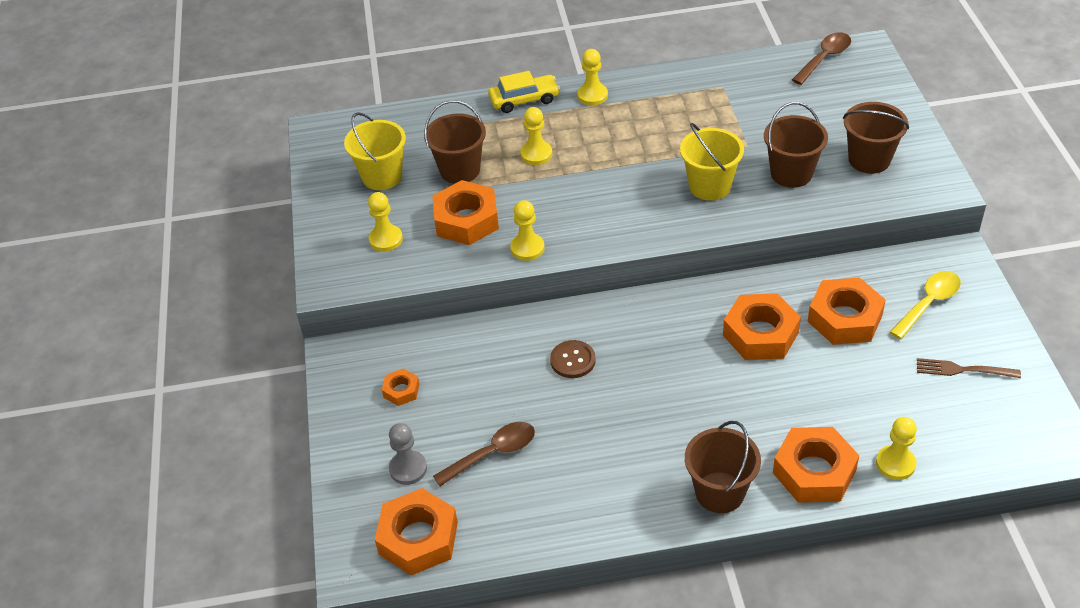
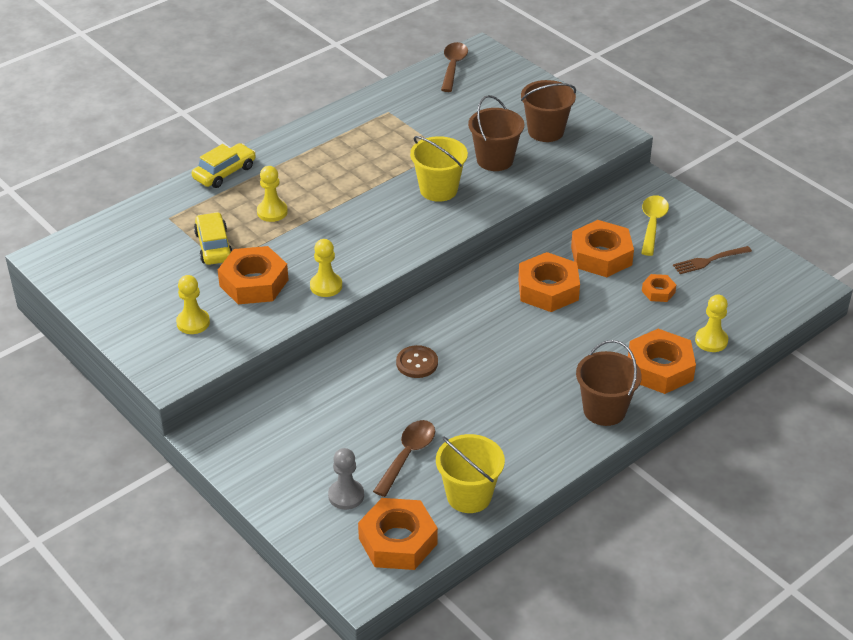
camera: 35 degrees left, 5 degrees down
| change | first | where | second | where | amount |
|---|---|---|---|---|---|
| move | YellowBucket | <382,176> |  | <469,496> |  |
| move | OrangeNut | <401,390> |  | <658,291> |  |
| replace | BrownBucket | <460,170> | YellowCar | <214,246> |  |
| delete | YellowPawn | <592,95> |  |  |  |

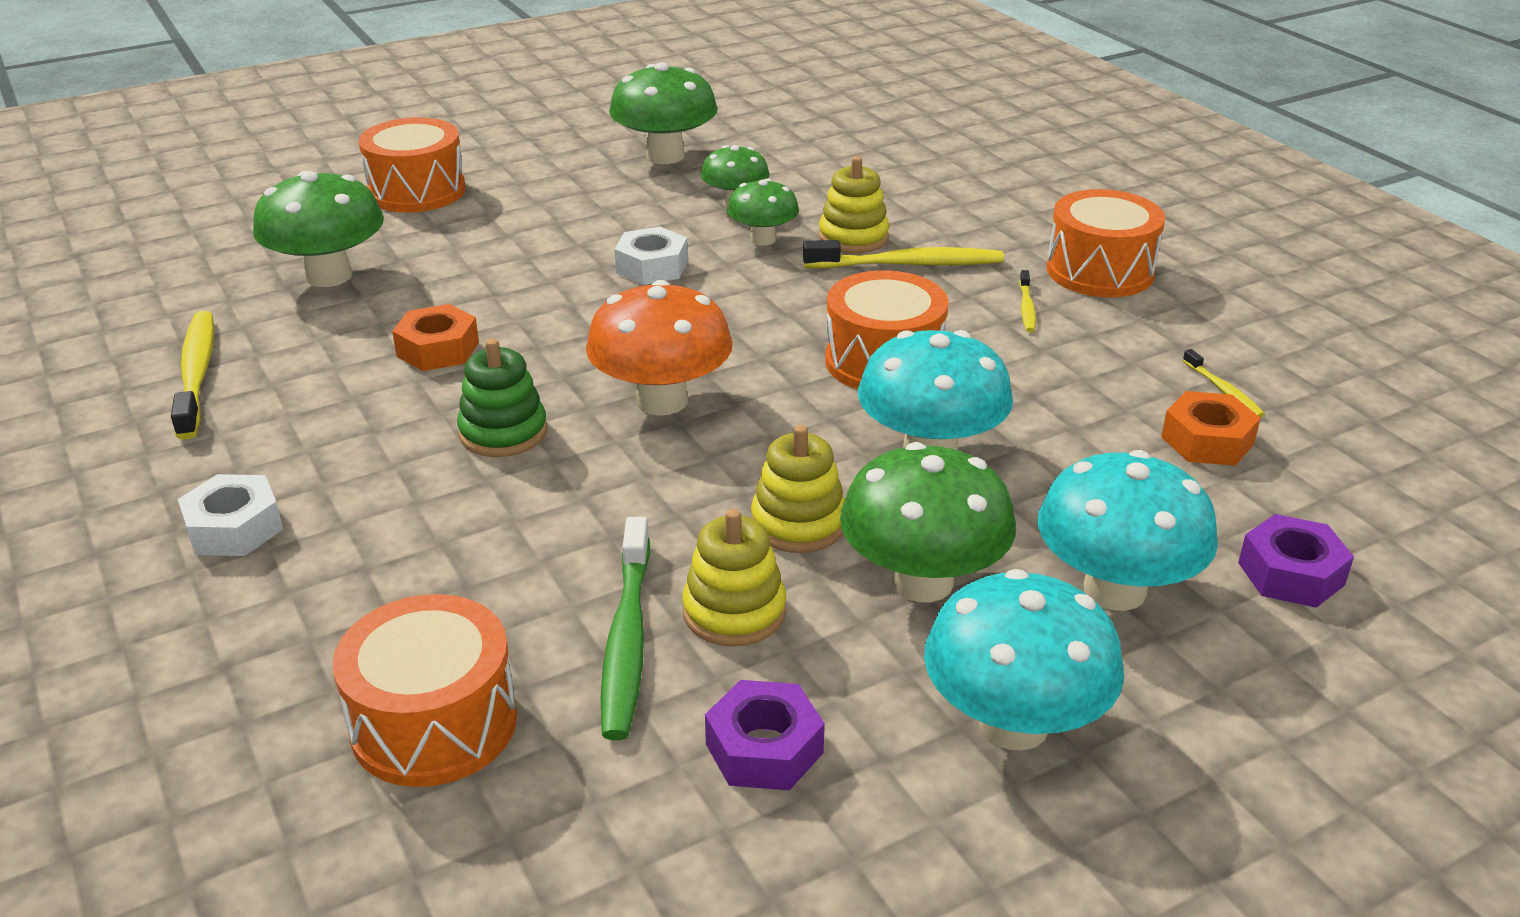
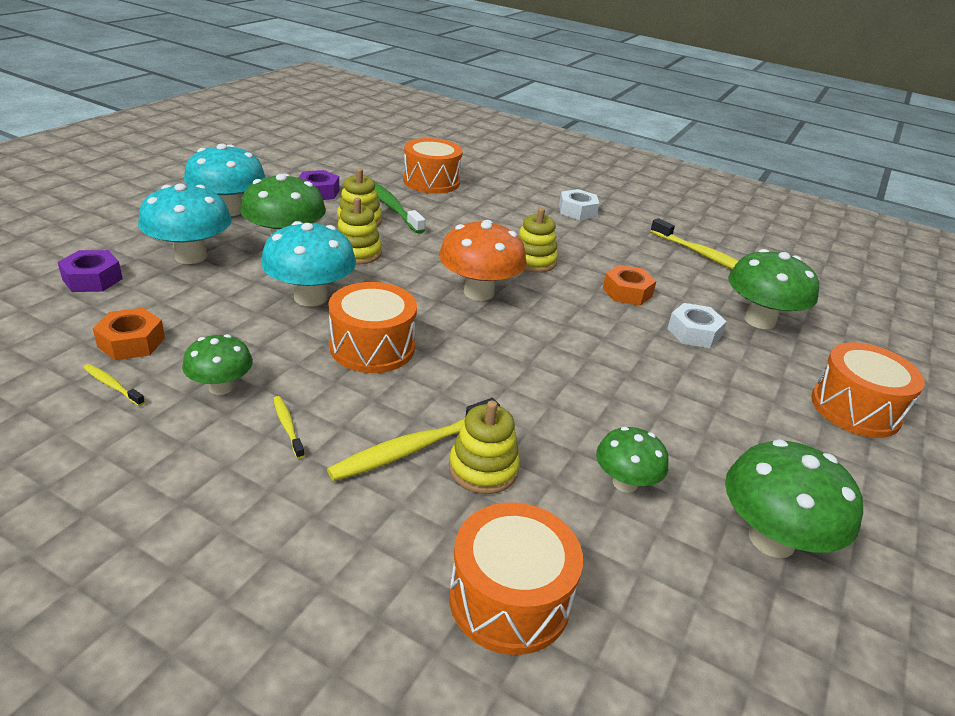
camera: 145 degrees right, 0 degrees up
| change | first | where | second | where | amount |
|---|---|---|---|---|---|
| recolor | GreenStackingToy | <503,432> | YellowStackingToy | <533,261> |  |
| move | WhiteNut | <652,267> |  | <694,333> |  |
| move | GreenMushroom | <763,239> |  | <221,387> |  |
| move | OrangeDrum | <1100,271> |  | <509,599> |  |

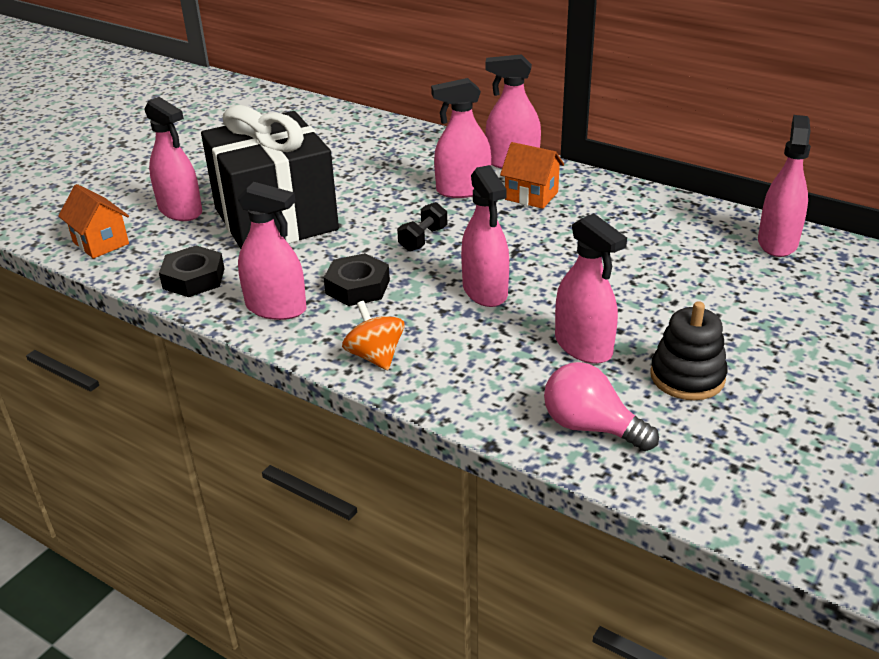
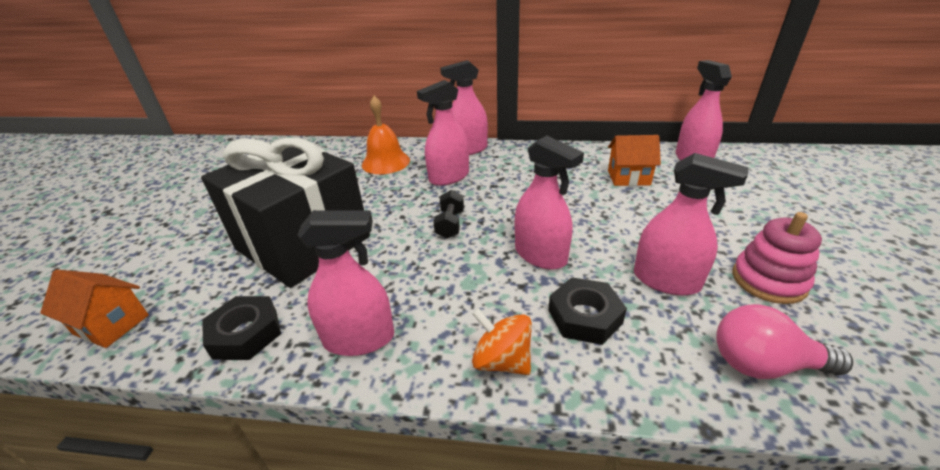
camera: 25 degrees left, 0 degrees up
| change | first | where | second | where | amount |
|---|---|---|---|---|---|
| delete | PinkSprayBottle | <180,211> |  |  |  |
| move | BlackNut | <357,287> |  | <585,316> |  |
| move | OrangeHouse | <531,196> |  | <628,177> |  |
| recolor | BlackStackingToy | <687,377> | PinkStackingToy | <768,280> |  |
| insert |  |  | OrangeBell | <386,162> |  |

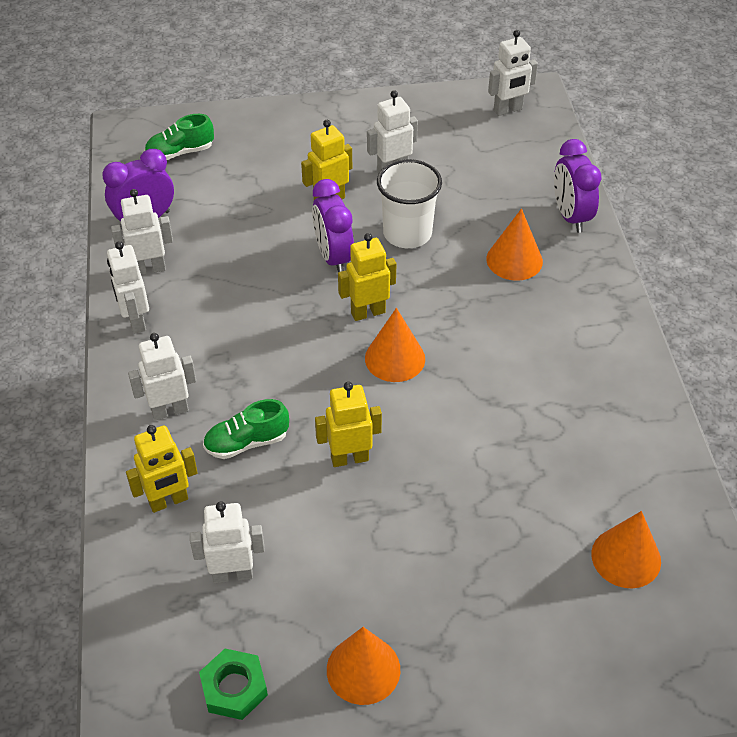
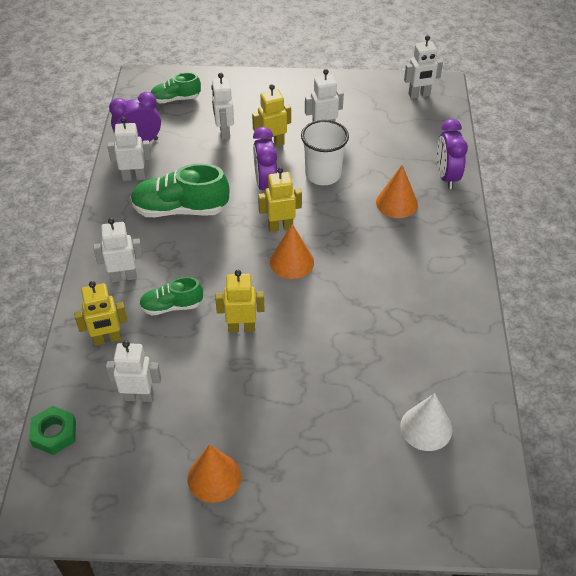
camera: 10 degrees right, 0 degrees up
| change | first | where | second | where | amount |
|---|---|---|---|---|---|
| move | WhiteRobot | <136,321> |  | <224,132> |  |
| move | GreenNut | <234,688> |  | <54,433> |  |
| recolor | OrangeCone | <626,557> | WhiteCone | <426,428> |  |
| insert |  |  | GreenShoe | <180,209> |  |

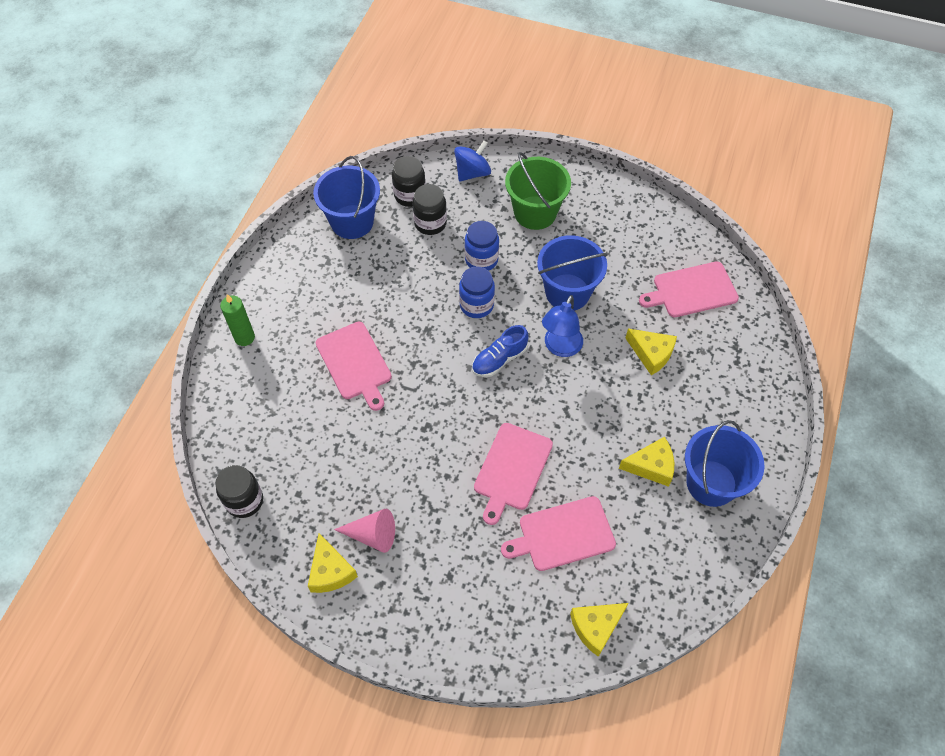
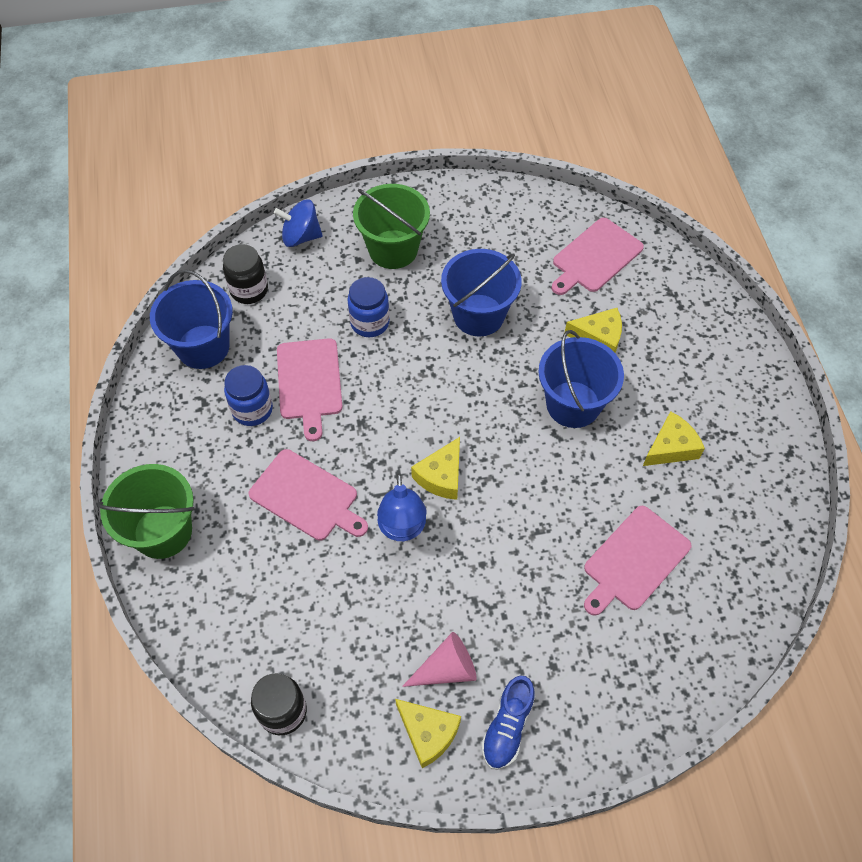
camera: 30 degrees left, 0 degrees up
| change | first | where | second | where | amount |
|---|---|---|---|---|---|
| replace | GreenCandle | <244,337> | GreenBucket | <163,531> |  |
| delete | BlackJar | <430,223> |  |  |  |
| rotate | BlueSpinningTop | <472,173> |  | <301,237> | 105 degrees counterclockwise |
| move | BlueJar | <476,305> |  | <252,409> |  |
| move | BlueShoe | <499,359> |  | <507,727> |  |
| move | PinkCuttingBoard | <512,469> |  | <309,382> |  |
| move | BlueLamp | <560,348> |  | <402,530> |  |
| move | YellowCheese | <596,627> |  | <441,476> |  |
| move | BlueBucket | <711,483> |  | <573,404> |  |

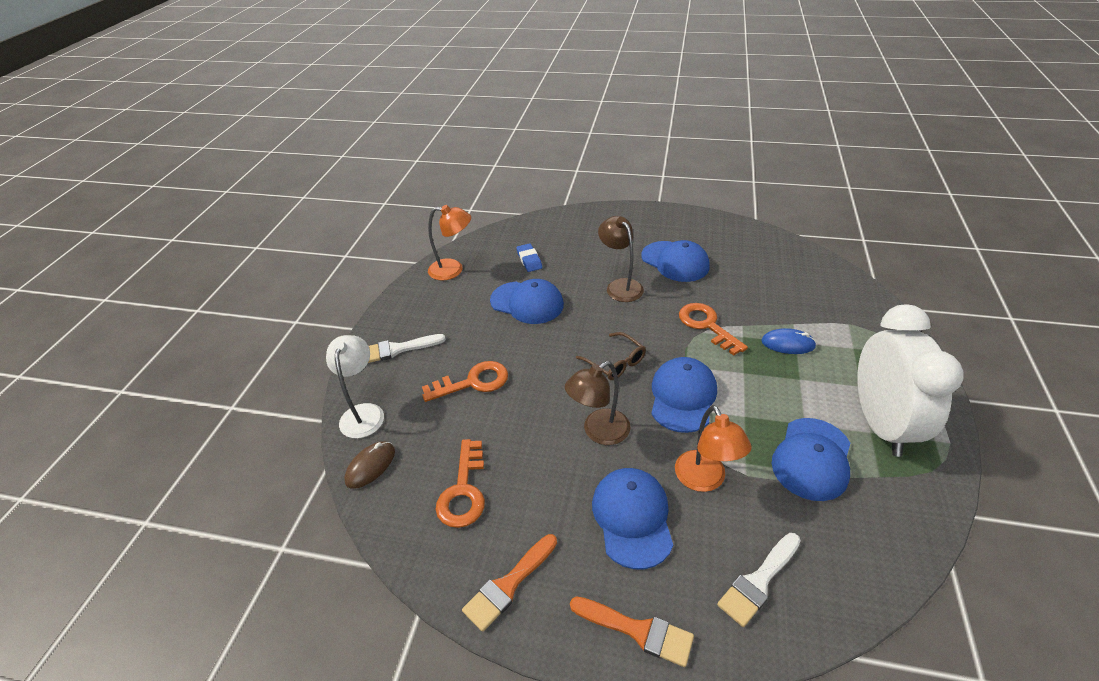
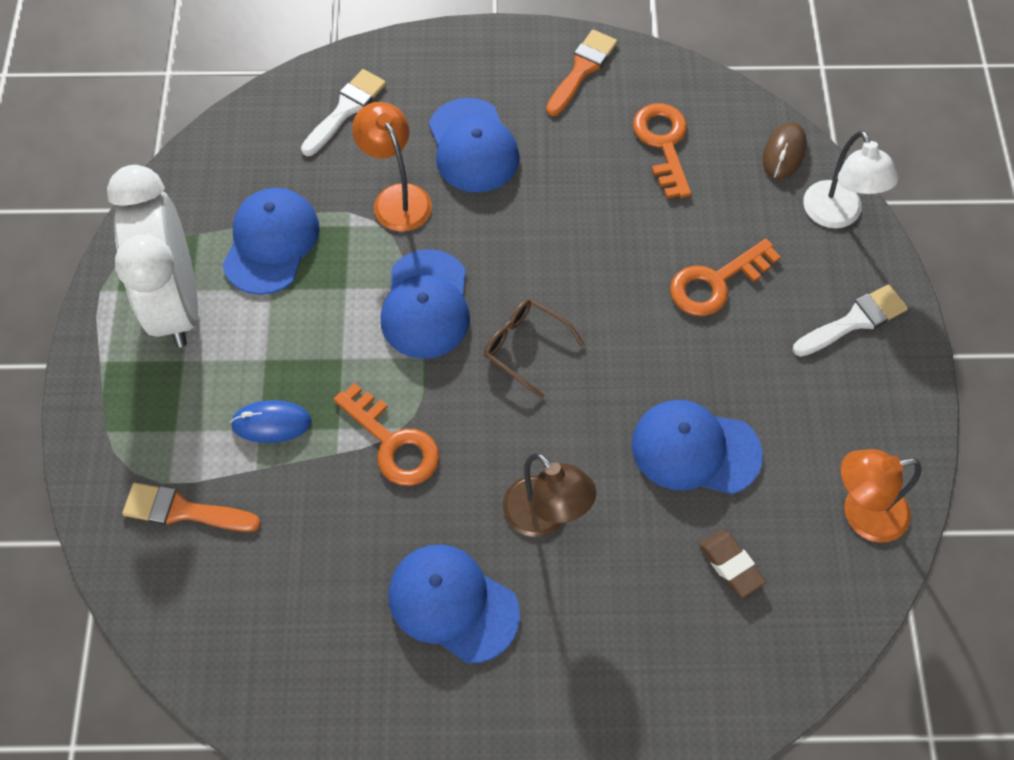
camera: 165 degrees right, 20 degrees up
| change | first | where | second | where | amount |
|---|---|---|---|---|---|
| recolor | BlueEraser | <529,260> | BrownEraser | <730,565> |  |
| delete | BrownLamp | <598,432> |  |  |  |
| move | OrangeBrush | <637,630> |  | <184,510> |  |

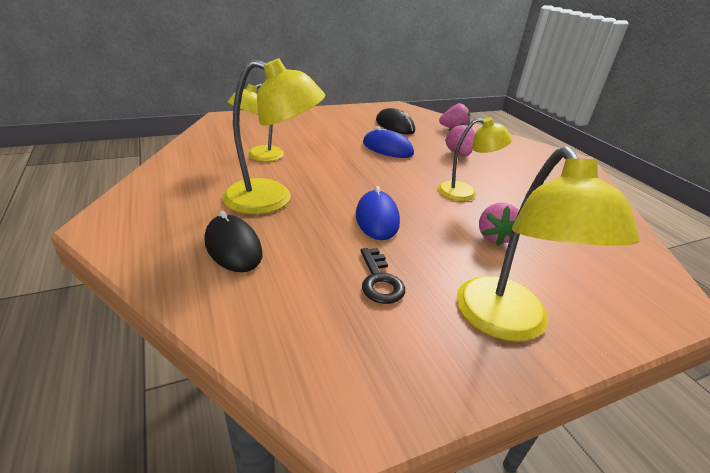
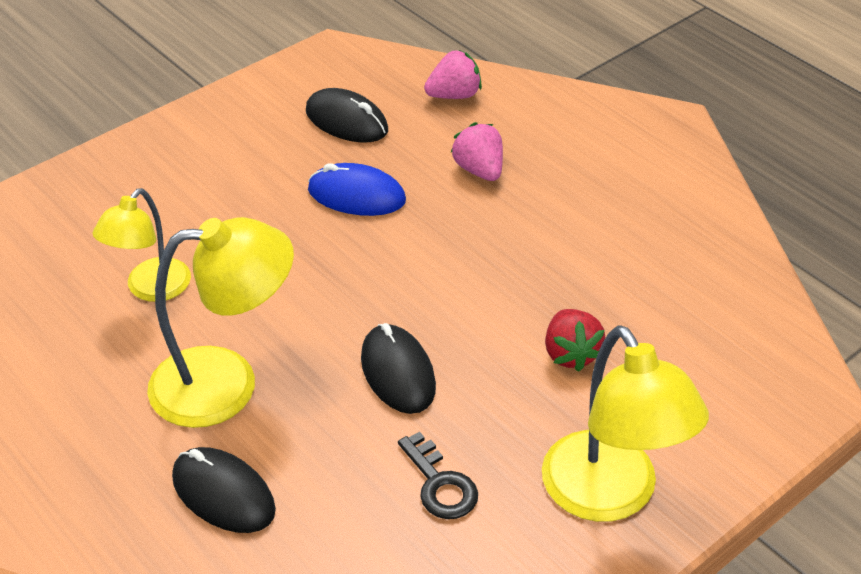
camera: 15 degrees left, 10 degrees up
| change | first | where | second | where | amount |
|---|---|---|---|---|---|
| recolor | BlueMouse | <377,219> | BlackMouse | <397,373> |  |
| delete | YellowLamp | <465,192> |  |  |  |
| recolor | PinkStrawberry | <494,237> | RedStrawberry | <570,354> |  |

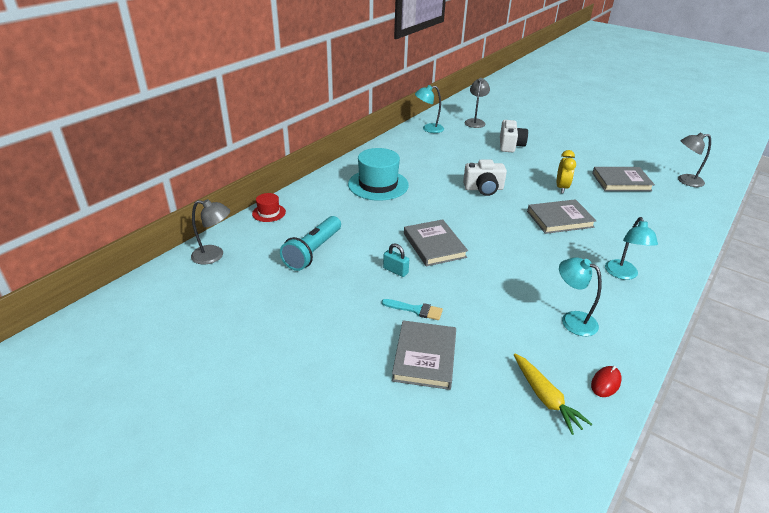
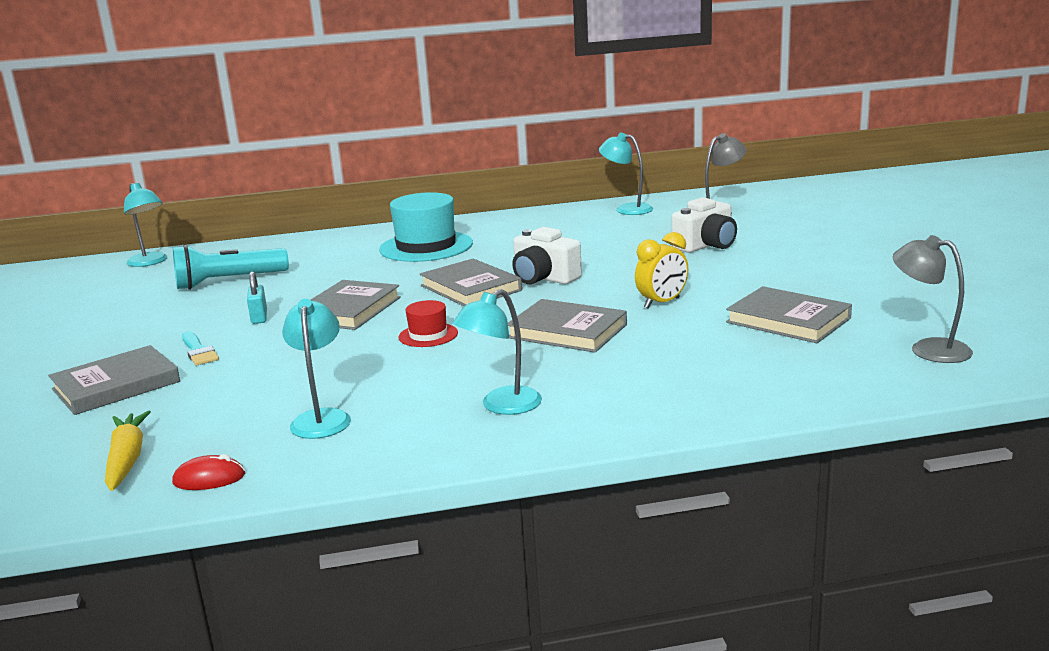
camera: 45 degrees right, 15 degrees down
| change | first | where | second | where | amount |
|---|---|---|---|---|---|
| recolor | GreyLamp | <214,256> | TurquoiseLamp | <150,262> |  |
| move | RedHat | <269,213> |  | <428,335> |  |
| rotate | YellowCarrot | <545,398> |  | <127,459> | 150 degrees clockwise |
| insert |  |  | GreyBook | <471,288> |  |

